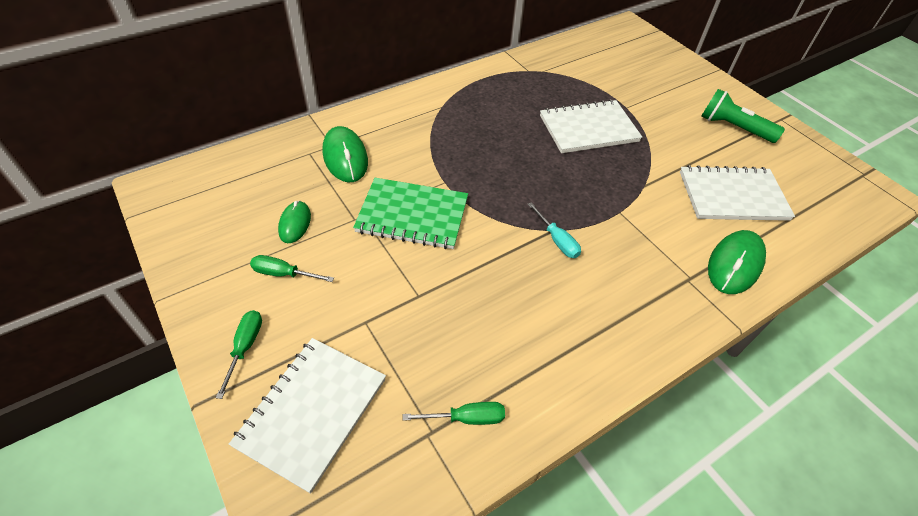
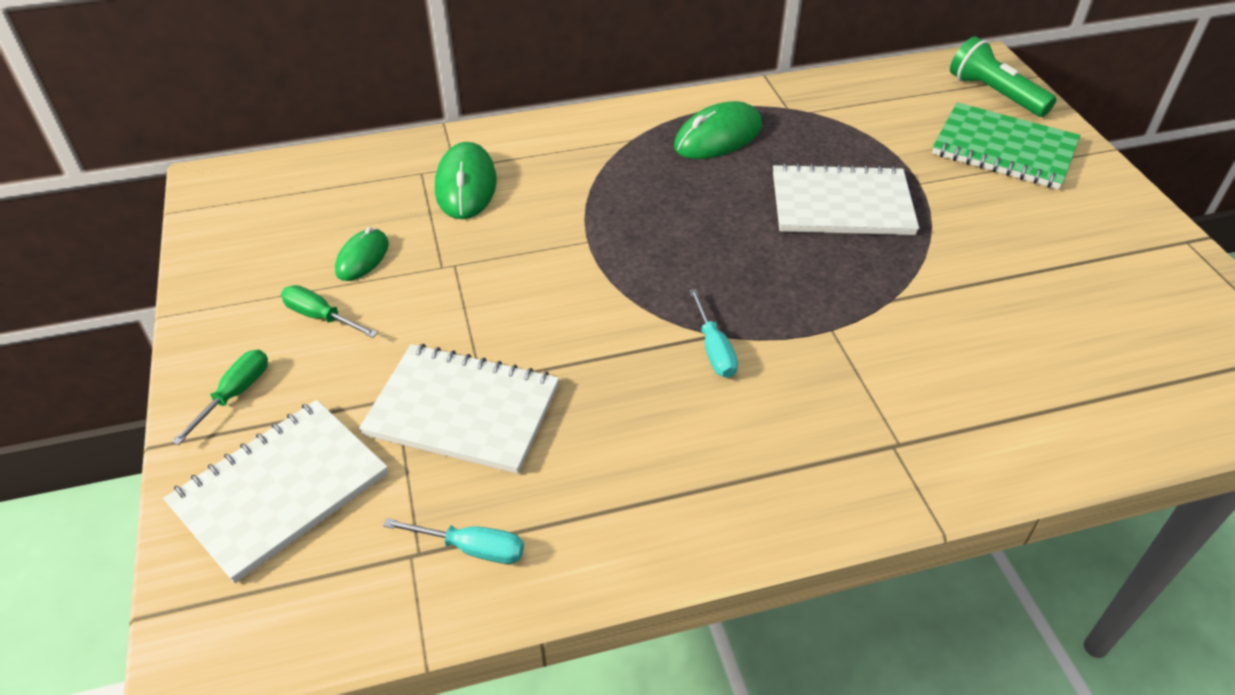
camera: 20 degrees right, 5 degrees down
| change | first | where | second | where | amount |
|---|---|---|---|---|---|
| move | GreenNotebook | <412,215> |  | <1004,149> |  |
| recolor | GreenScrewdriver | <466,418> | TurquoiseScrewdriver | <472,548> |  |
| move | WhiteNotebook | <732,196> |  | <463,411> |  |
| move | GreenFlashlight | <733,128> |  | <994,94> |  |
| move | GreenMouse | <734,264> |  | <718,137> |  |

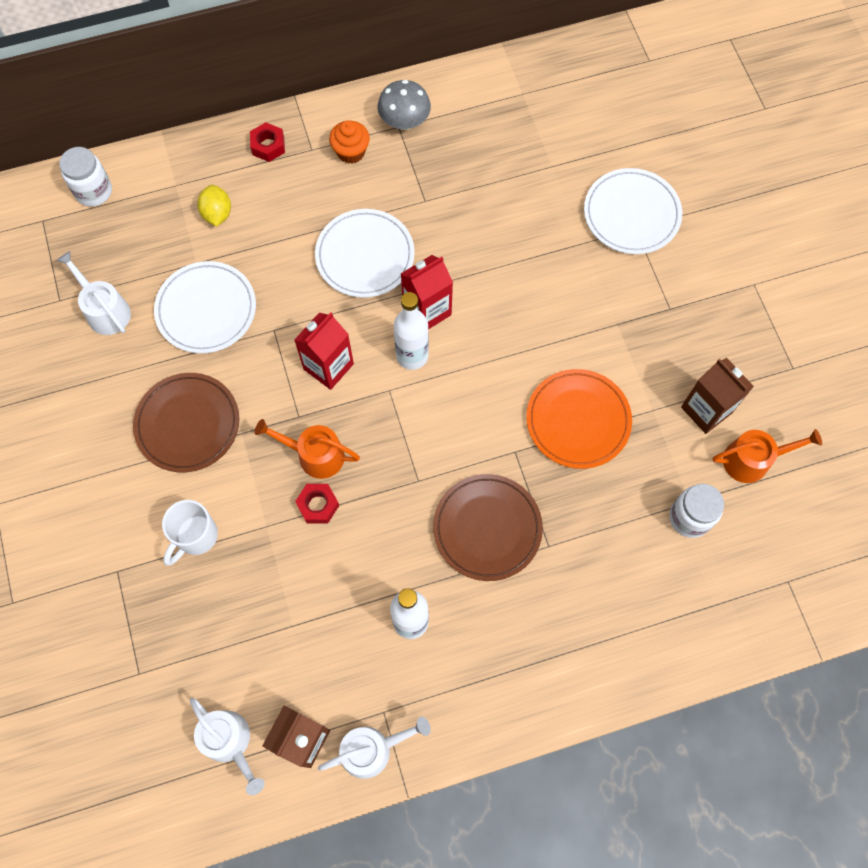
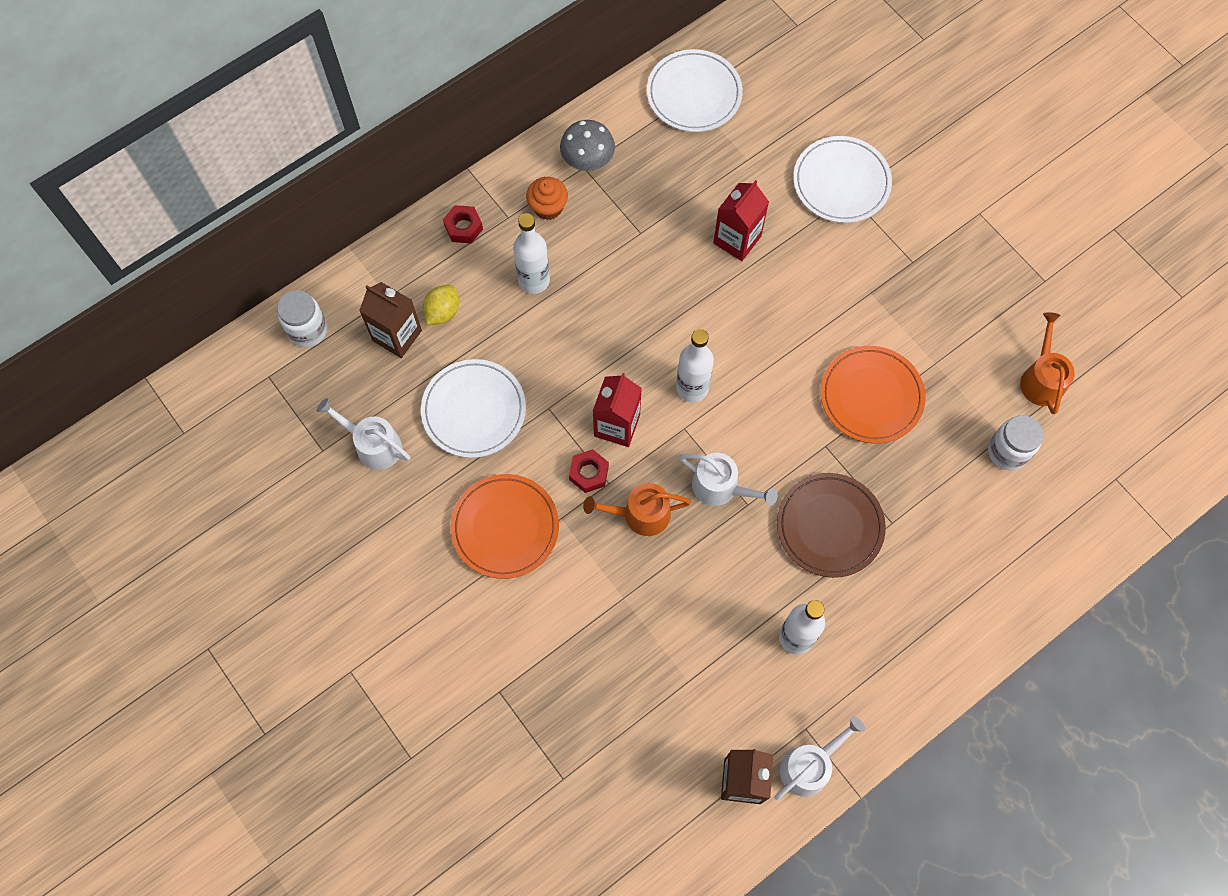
camera: 20 degrees left, 0 degrees up
| change | first | where | second | where | amount |
|---|---|---|---|---|---|
| recolor | BrownPlate | <188,424> | OrangePlate | <505,527> |  |
| delete | WhiteMug | <196,537> |  |  |  |
| move | WhiteWateringCan | <229,742> |  | <720,487> |  |
| rotate | YellowLemon | <217,214> |  | <442,312> | 60 degrees clockwise |
| move | RedNut | <318,505> |  | <589,473> |  |
| move | WhitePlate | <365,256> |  | <694,94> |  |
| move | RedCarton | <427,310> |  | <737,240> |  |
| move | BrownCarton | <706,410> |  | <397,335> |  |
| rotate | OrangeWateringCan | <752,460> |  | <1041,379> | 60 degrees counterclockwise |
| insert |  |  | WhiteBottle | <534,280> |  |

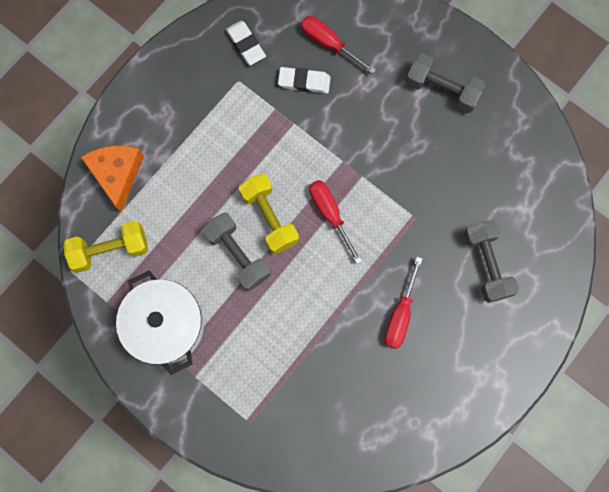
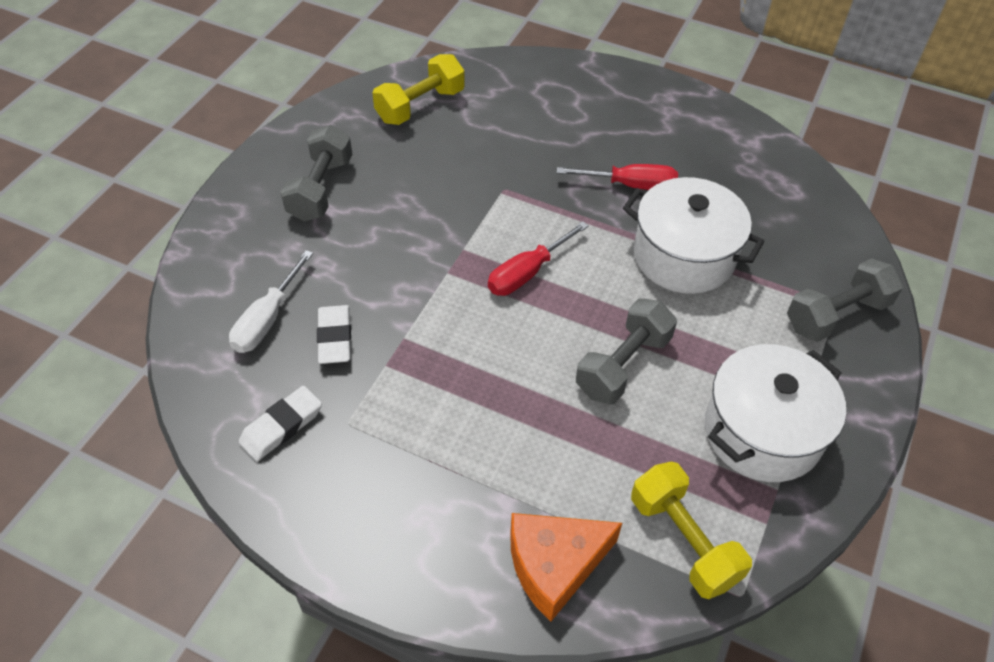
camera: 105 degrees left, 25 degrees down
| change | first | where | second | where | amount |
|---|---|---|---|---|---|
| move | YellowDumbbell | <269,218> |  | <420,106> |  |
| recolor | RedScrewdriver | <329,44> | WhiteScrewdriver | <267,319> |  |
| move | GreyDumbbell | <486,264> |  | <836,315> |  |
| insert |  |  | WhitePot | <684,256> |  |

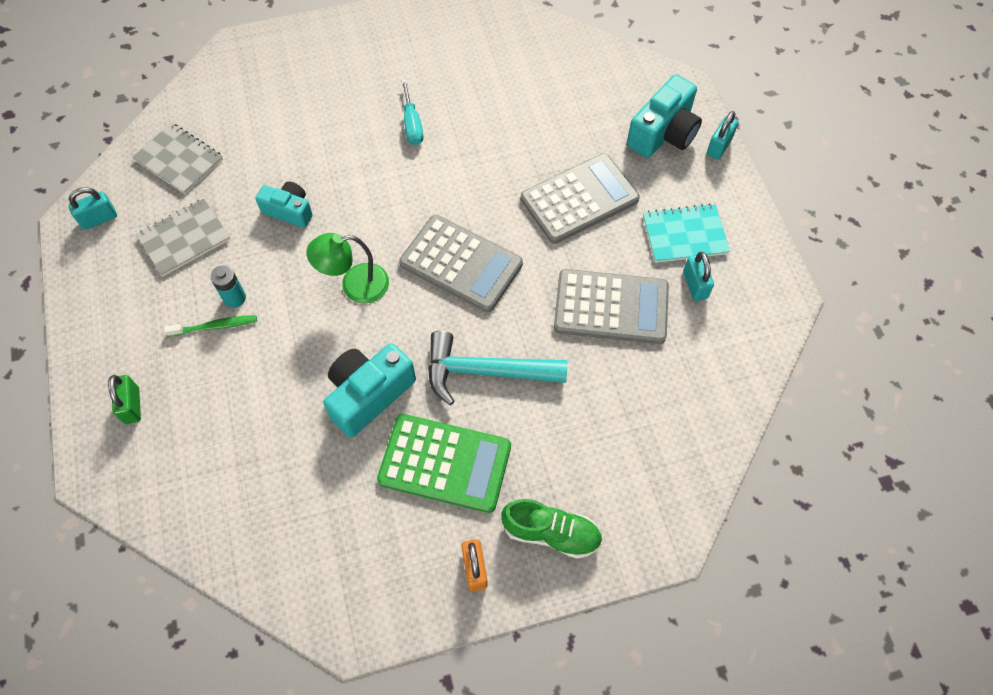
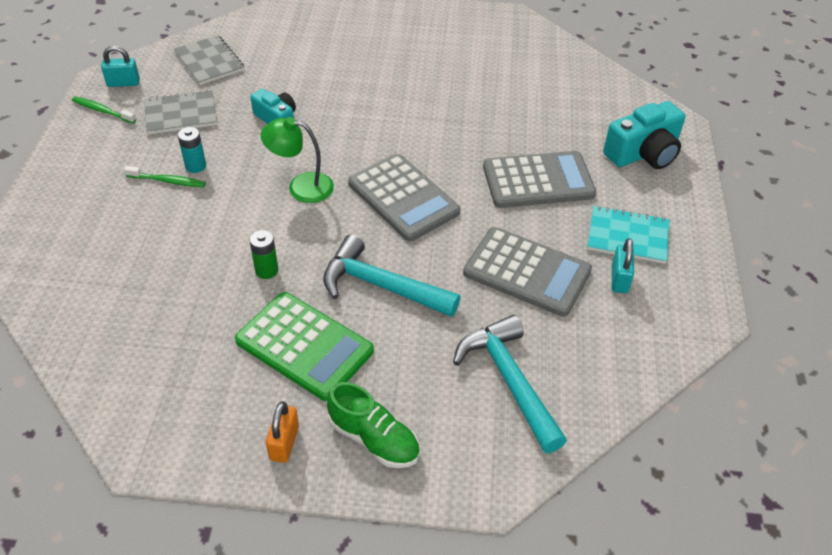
camera: 20 degrees right, 15 degrees down
| change | first | where | second | where | amount |
|---|---|---|---|---|---|
| delete | GreenPadlock | <132,405> |  |  |  |
| replace | TurquoiseCamera | <369,394> | GreenBattery | <266,270> |  |
| delete | TurquoiseScrewdriver | <412,124> |  |  |  |
| delete | TurquoisePadlock | <719,146> |  |  |  |
| insert |  |  | GreenToothbrush | <102,111> |  |
| insert |  |  | TurquoiseHammer | <509,381> |  |

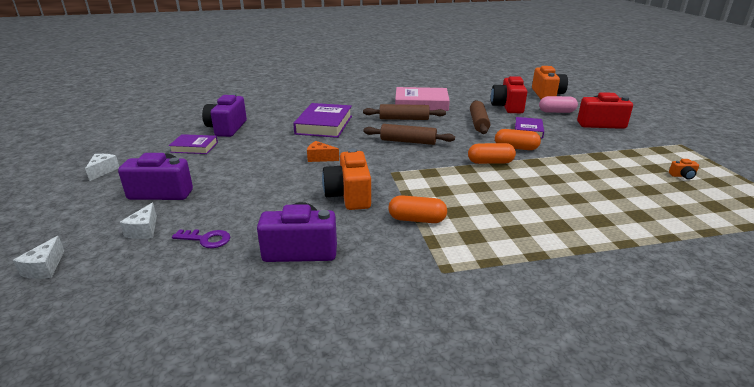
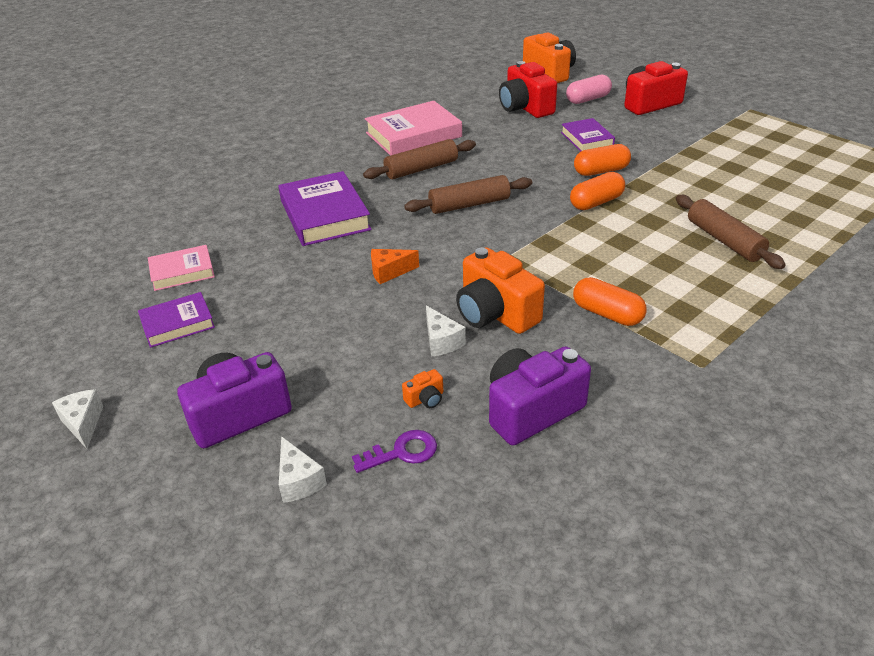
camera: 30 degrees left, 10 degrees up
| change | first | where | second | where | amount |
|---|---|---|---|---|---|
| move | WhiteCheese | <45,268> |  | <441,341> |  |
| replace | PurpleCamera | <227,128> | PinkBook | <182,272> |  |
| rotate | OrangeCapsule | <417,219> |  | <607,314> | 60 degrees clockwise |
| move | BrownRollingPin | <478,123> |  | <724,240> |  |
| move | OrangeCamera | <682,176> |  | <425,399> |  |

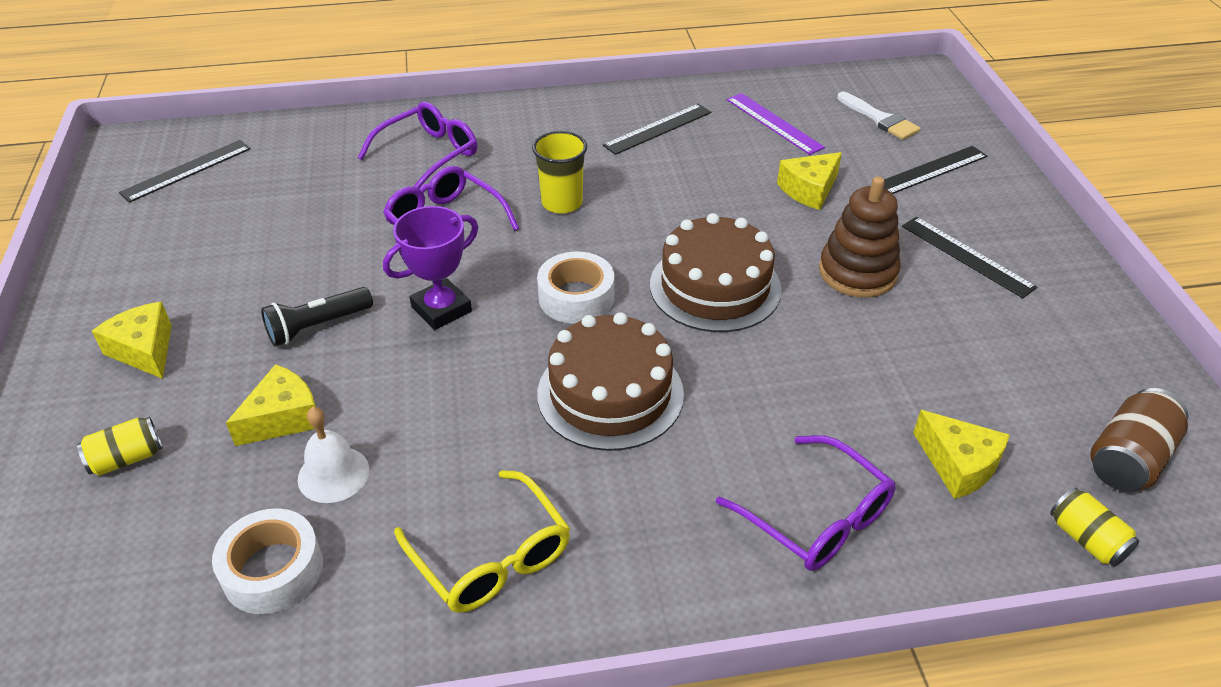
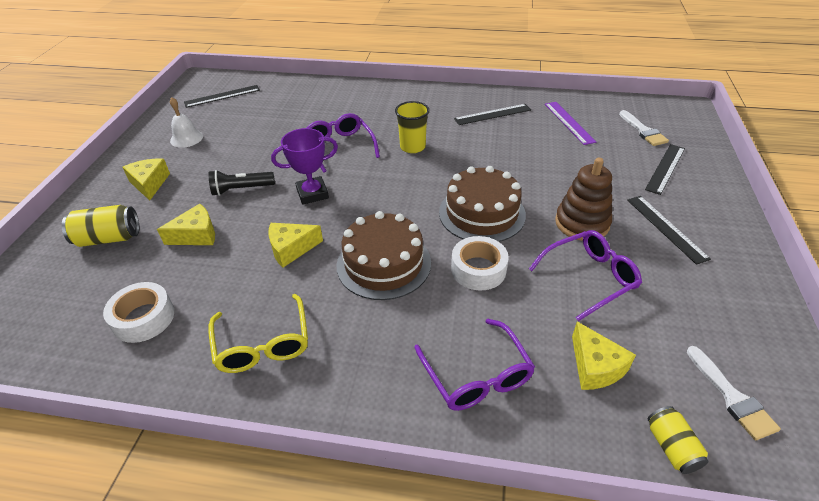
camera: 20 degrees right, 0 degrees up
| change | first | where | second | where | amount |
|---|---|---|---|---|---|
| resize | YellowCan | <127,459> |  | <108,238> | x1.52 |
| move | WhiteBell | <333,474> |  | <186,138> |  |
| move | PurpleGlasses | <429,154> |  | <590,277> |  |
| move | WhiteTape | <576,297> |  | <478,269> |  |
| move | YellowCheese | <809,190> |  | <291,249> |  |
| rotate | BlackRuler | <931,170> |  | <665,168> | 45 degrees counterclockwise |
| replace | BrownCan | <1128,459> | WhiteBrush | <732,397> |  |

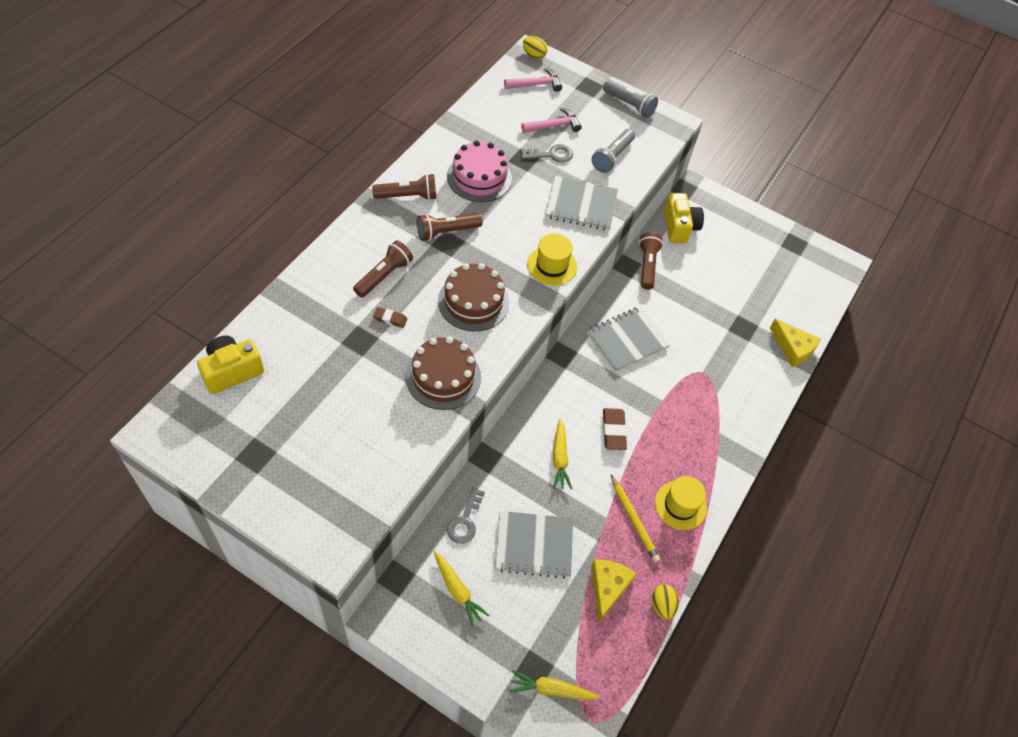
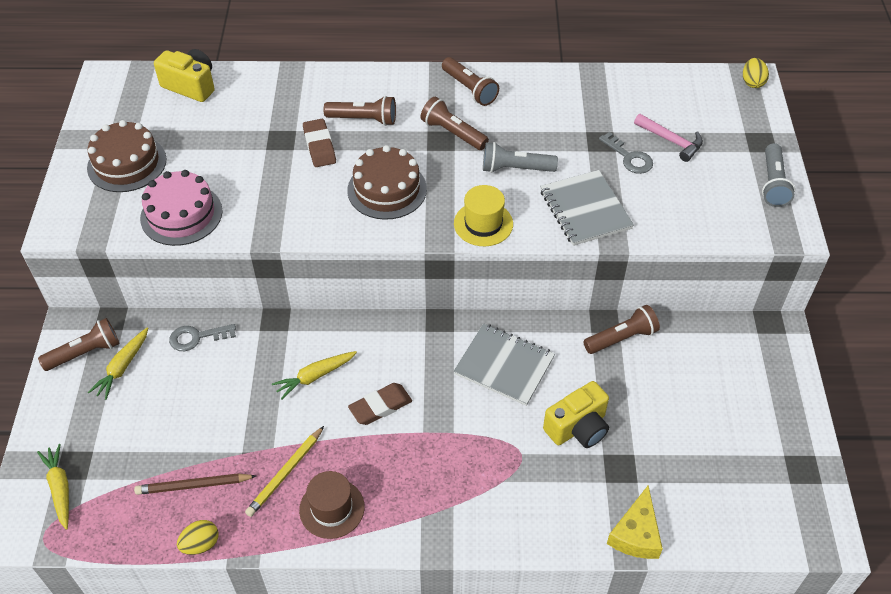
camera: 65 degrees right, 5 degrees down
| change | first | where | second | where | amount |
|---|---|---|---|---|---|
| resize | BrownEraser | <390,319> |  | <319,146> | x1.65 |
| move | BrownCake | <443,377> |  | <127,163> |  |
| move | PinkCake | <479,177> |  | <181,214> |  |
| delete | GreyNotebook | <534,545> |  |  |  |
| delete | PinkHammer | <536,84> |  |  |  |
| move | GreyFlashlight | <612,157> |  | <515,169> |  |
| replace | YellowCheese | <608,588> | BrownPencil | <193,485> |  |
| recolor | YellowHat | <680,505> | BrownHat | <332,508> |  |
| move | YellowCamera | <679,227> |  | <578,428> |  |
| insert |  |  | BrownFlashlight | <85,353> |  |

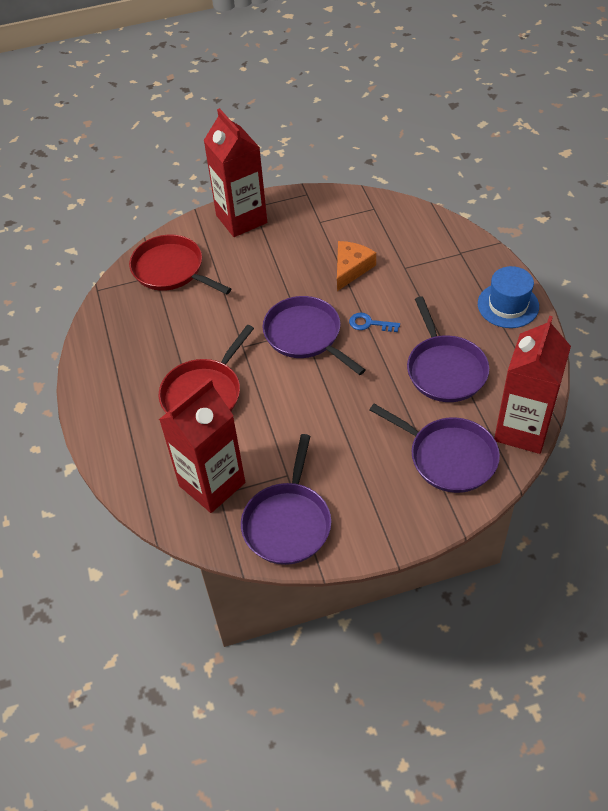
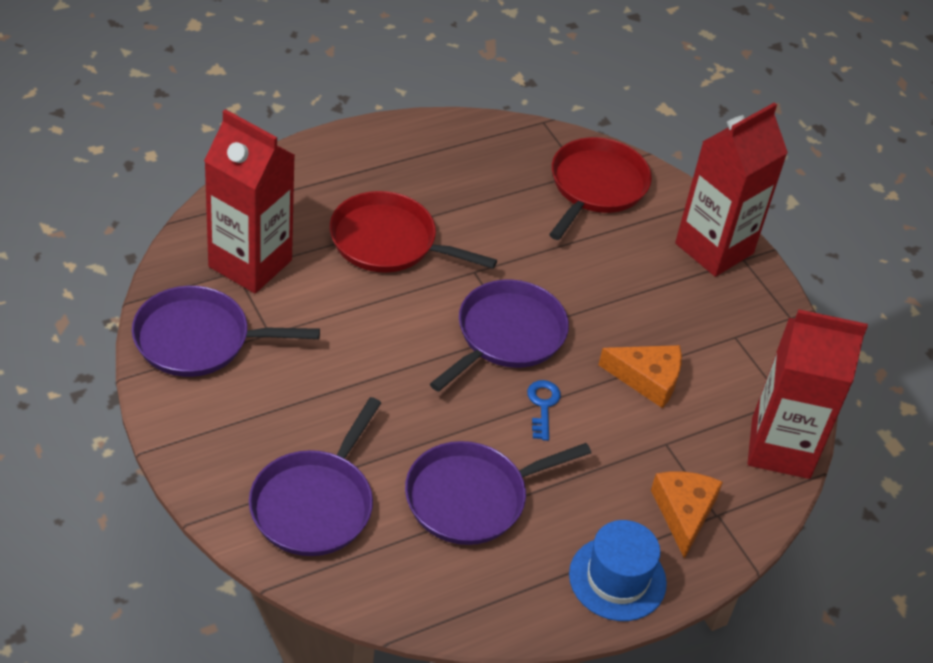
camera: 70 degrees right, 5 degrees down
| change | first | where | second | where | amount |
|---|---|---|---|---|---|
| move | RedCarton | <522,429> |  | <780,448> |  |
| insert |  |  | OrangeCheese | <683,513> |  |

